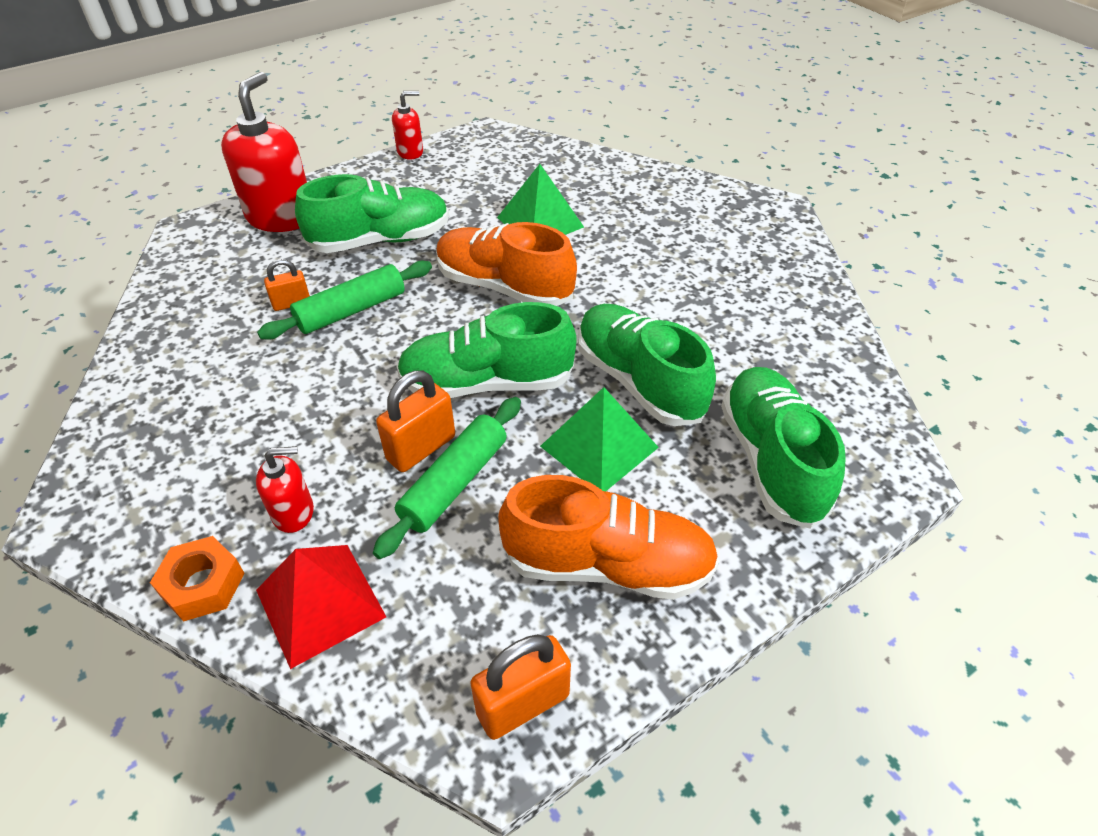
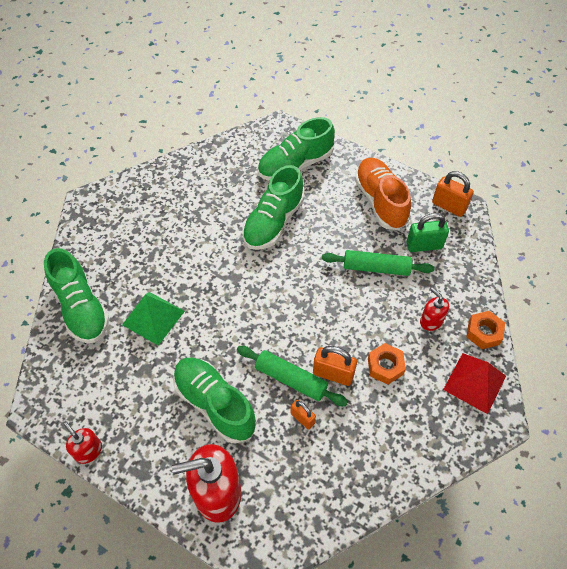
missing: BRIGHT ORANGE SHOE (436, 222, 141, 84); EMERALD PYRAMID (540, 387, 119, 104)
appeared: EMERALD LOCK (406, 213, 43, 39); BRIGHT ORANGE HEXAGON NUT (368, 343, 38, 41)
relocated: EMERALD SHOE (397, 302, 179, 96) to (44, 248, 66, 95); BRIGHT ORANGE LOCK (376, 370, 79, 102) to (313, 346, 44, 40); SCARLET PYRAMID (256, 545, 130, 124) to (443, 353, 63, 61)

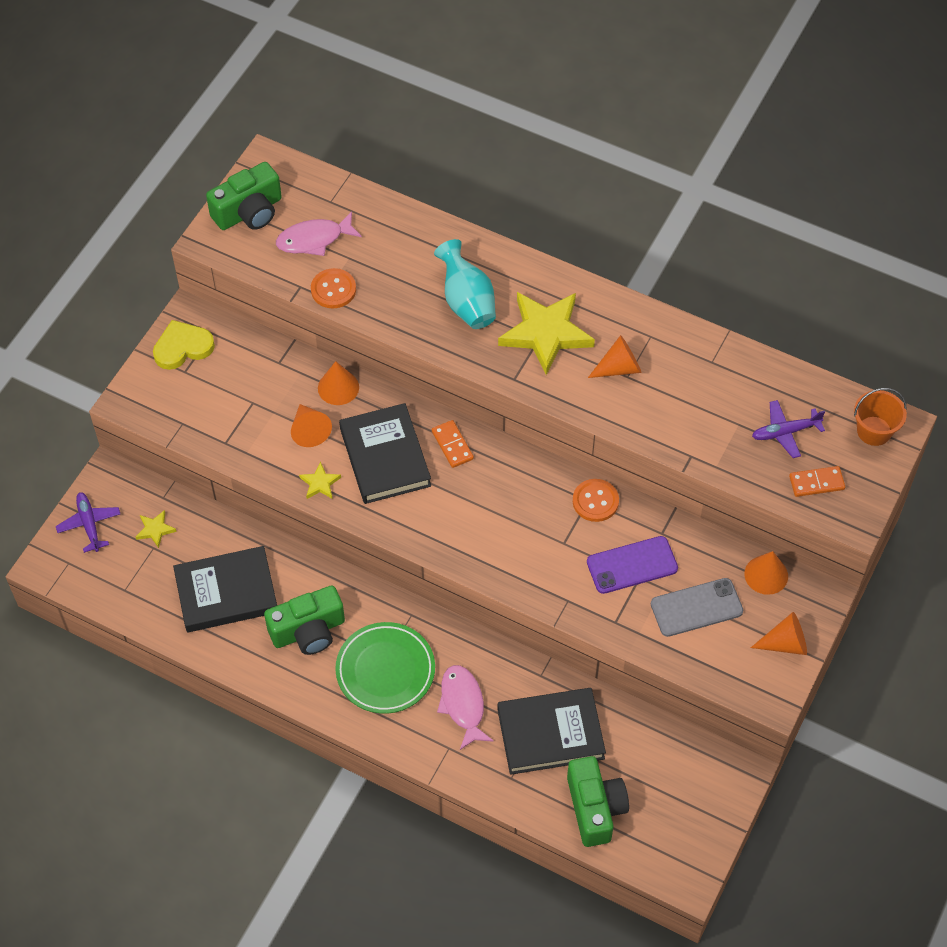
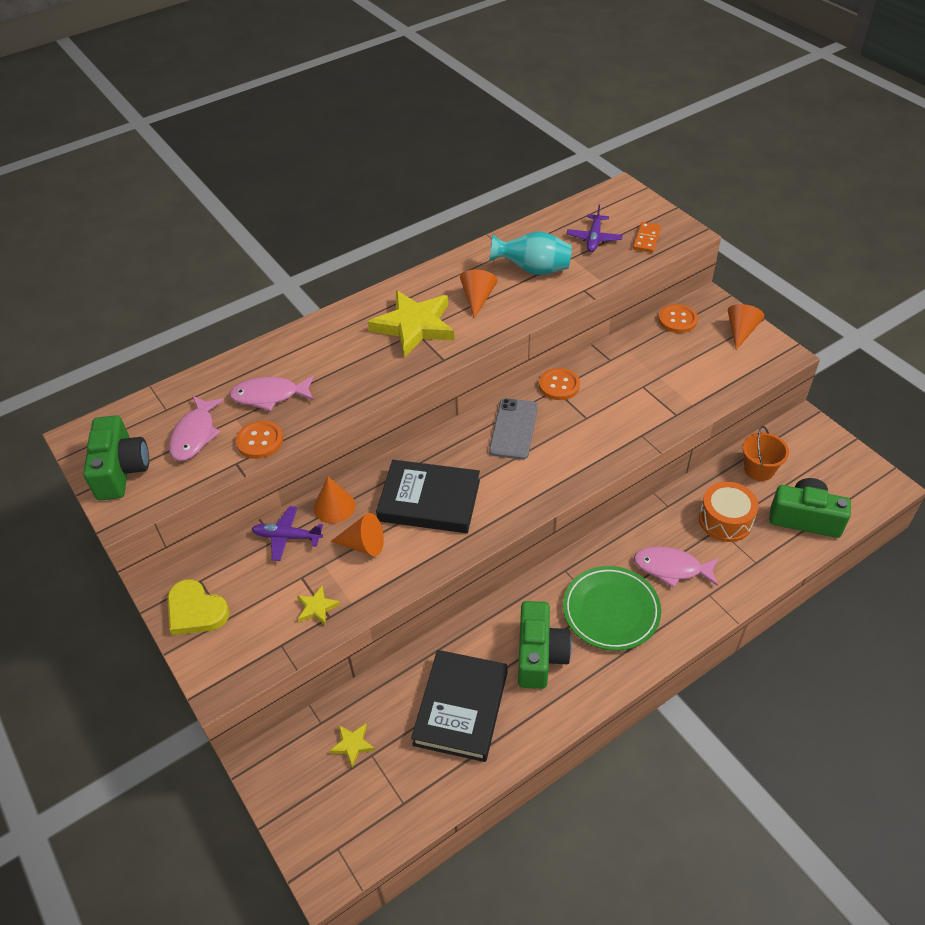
missing: BRIGHT ORANGE DOMINO (432, 420, 42, 48); VIOLET MOBILE PHONE (587, 536, 91, 58)
appeared: PINK FISH (229, 376, 85, 35)
relocated: TURQUOISE VASE (434, 239, 62, 90) to (489, 231, 83, 44); BRIGHT ORANGE PAIL (854, 388, 53, 58) to (742, 426, 47, 55); YELLOW STAR (299, 462, 42, 37) to (297, 586, 43, 39); VIOLET AEROPLANE (56, 492, 64, 61) to (252, 506, 71, 55); GRAY MOBILE PHONE (651, 578, 92, 59) to (489, 398, 49, 62)
exchanged: BRIGHT ORANGE SOLID CONE (744, 551, 44, 44) to BRIGHT ORANGE SHIRT BUTTON (658, 304, 40, 29); EBONY HARDBACK (497, 688, 109, 87) to BRIGHT ORANGE TOY DRUM (699, 482, 60, 60)
spun: YELLOW LOVE HEART (153, 320, 62, 50) = (167, 579, 63, 56) 60 degrees counterclockwise

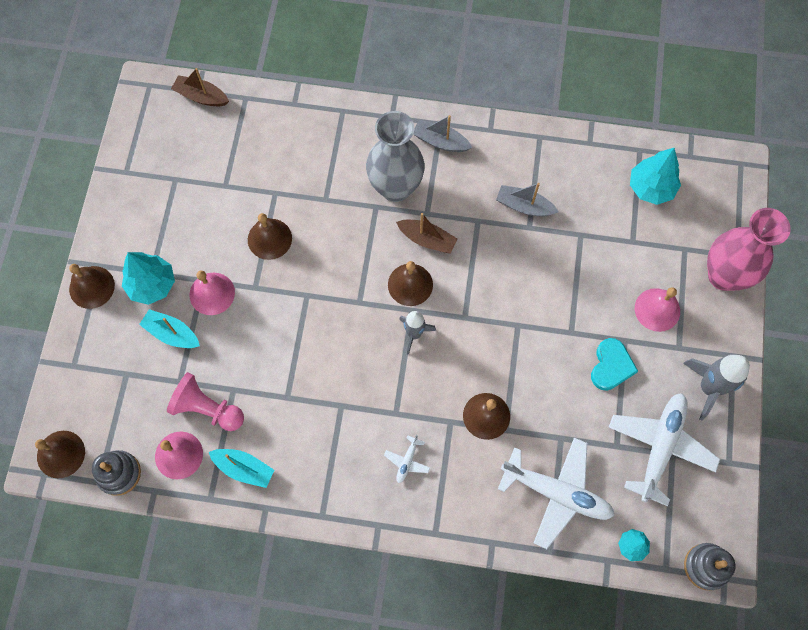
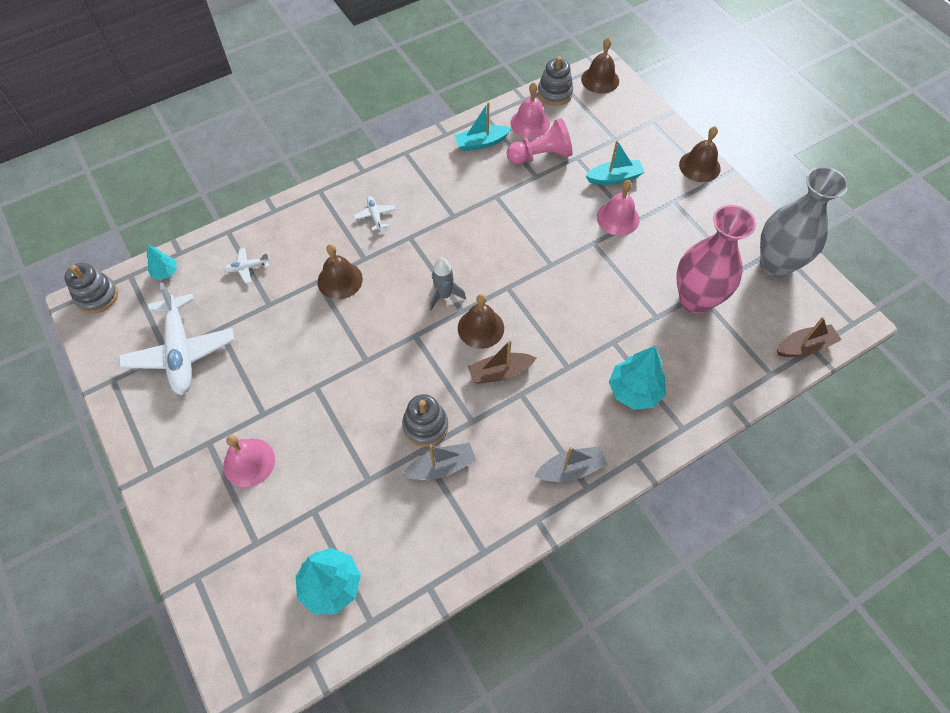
missing: BROWN BELL (248, 213, 44, 47); TURQUOISE LOVE HEART (591, 338, 47, 53); GRAY ROCKET (683, 355, 67, 65)
appeared: GRAY STACKING RINGS (402, 394, 46, 53)
relocated: GRAY VASE (366, 111, 59, 91) to (760, 166, 88, 111); PINK VASE (707, 208, 84, 83) to (676, 205, 80, 109); TURQUOISE FIR TREE (122, 252, 53, 53) to (609, 346, 57, 64)
size: PURE WHITE AEROPLANE (498, 438, 117, 111) = (223, 248, 47, 36) x0.42

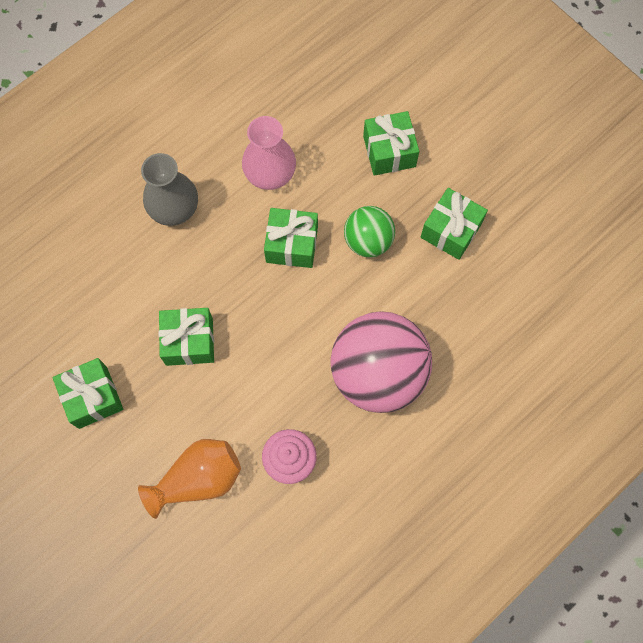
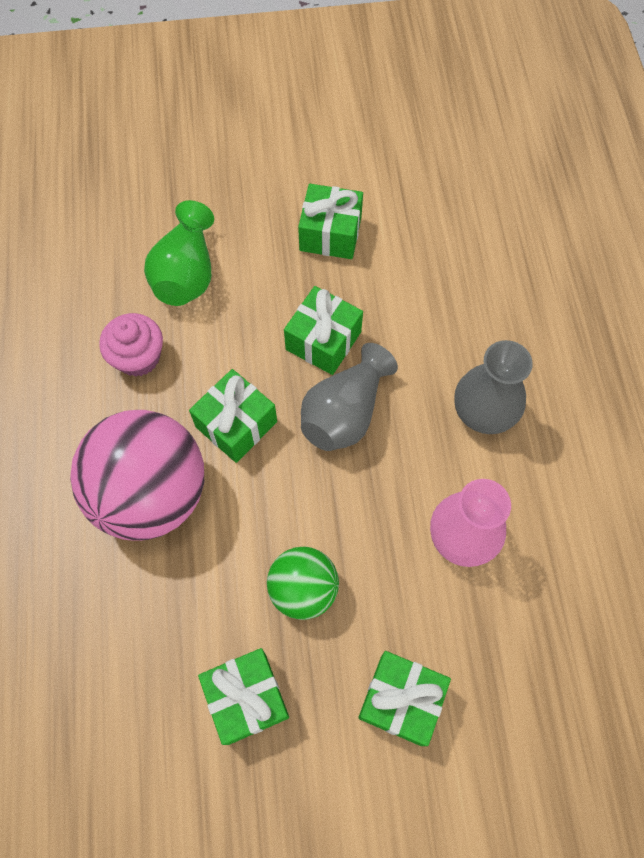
appeared: GRAY VASE (301, 343, 97, 108)
relocated: EMERALD PRESENT (264, 208, 54, 60) to (189, 369, 88, 94)
colour: BRIGHT ORANGE VASE (138, 439, 103, 80) to EMERALD VASE (144, 200, 70, 106)

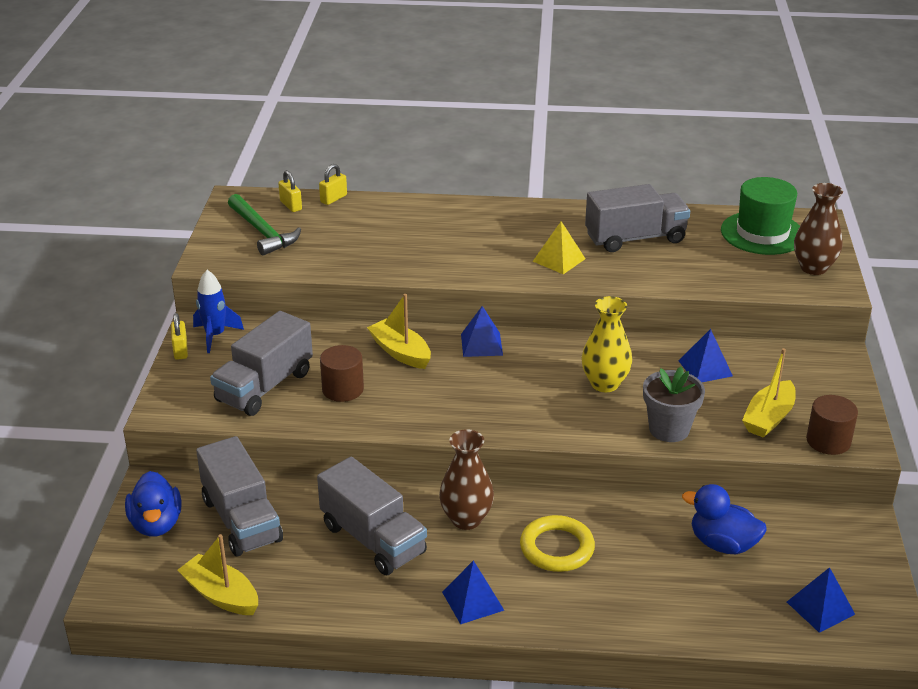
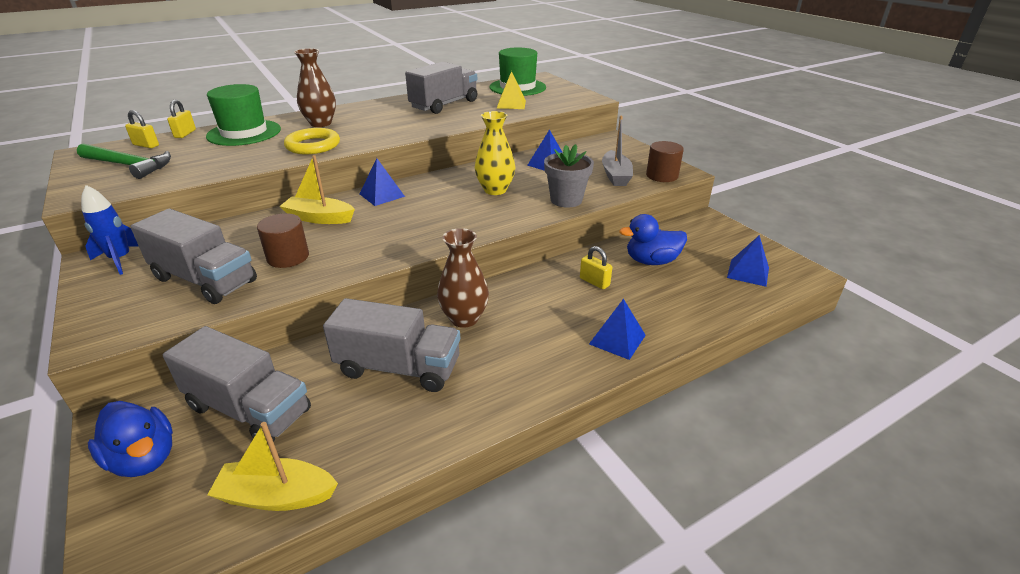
appeared: EMERALD HAT (206, 84, 75, 62)
relocated: BROWN VASE (794, 183, 49, 92) to (294, 48, 42, 79); YELLOW PYRAMID (533, 221, 53, 53) to (497, 71, 29, 38); YELLOW LOCK (171, 313, 17, 47) to (580, 246, 32, 43); YELLOW TORUS (520, 515, 75, 57) to (284, 128, 56, 26); ROYAL BLUE PYRAMID (442, 560, 63, 64) to (589, 299, 57, 61)
colour: YELLOW SAILBOAT (742, 348, 54, 90) to GRAY SAILBOAT (602, 116, 31, 70)
spun: GRAY TRUCK (210, 311, 103, 105) = (130, 209, 127, 95) 60 degrees counterclockwise

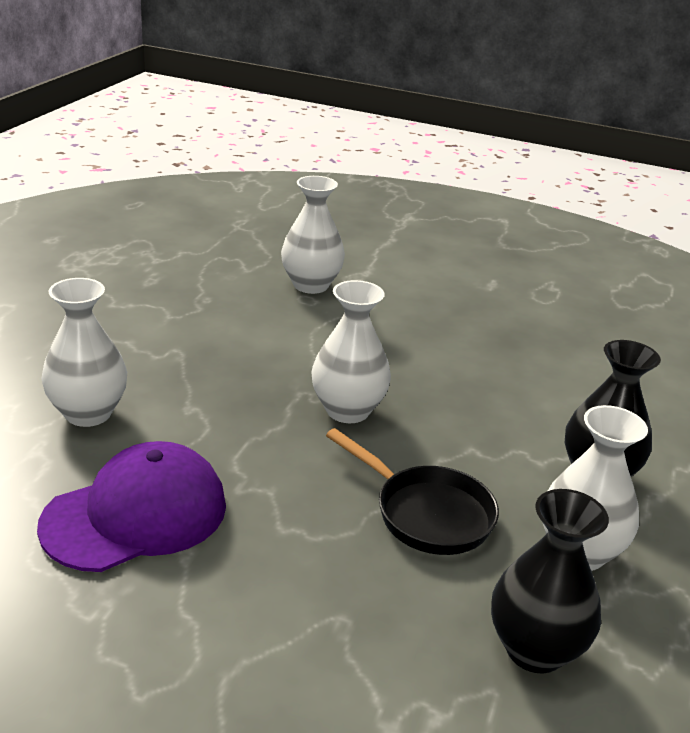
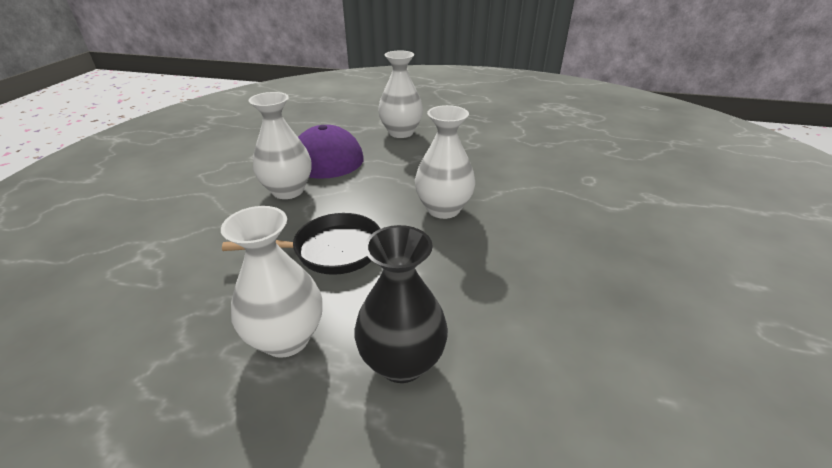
missing: EBONY VASE (491, 489, 118, 185)
relocated: PURE WHITE VASE (281, 176, 64, 118) to (249, 92, 63, 107)
spun: EBONY SKILLET (326, 428, 173, 127) = (222, 213, 158, 62) 135 degrees counterclockwise

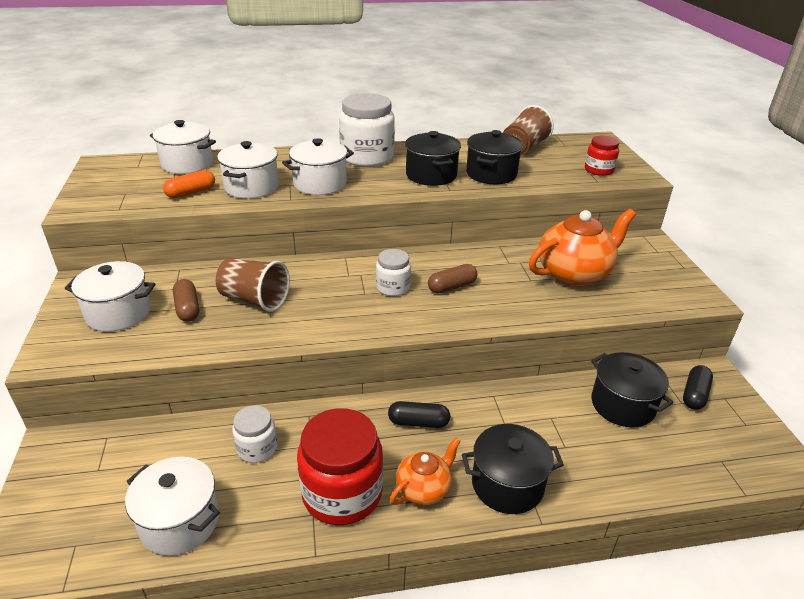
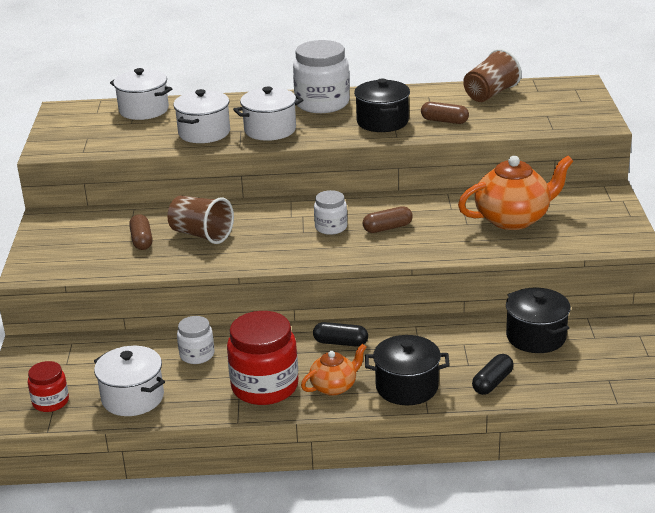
missing: BRIGHT ORANGE PILL (163, 170, 52, 28); PURE WHITE COOKING POT (65, 261, 90, 71)
relocated: SCARLET JAR (585, 136, 34, 40) to (28, 361, 41, 51); EBONY PILL (683, 365, 30, 45) to (472, 354, 42, 41)
exchanged: EBONY COOKING POT (466, 130, 57, 54) to BROWN PILL (421, 102, 48, 22)

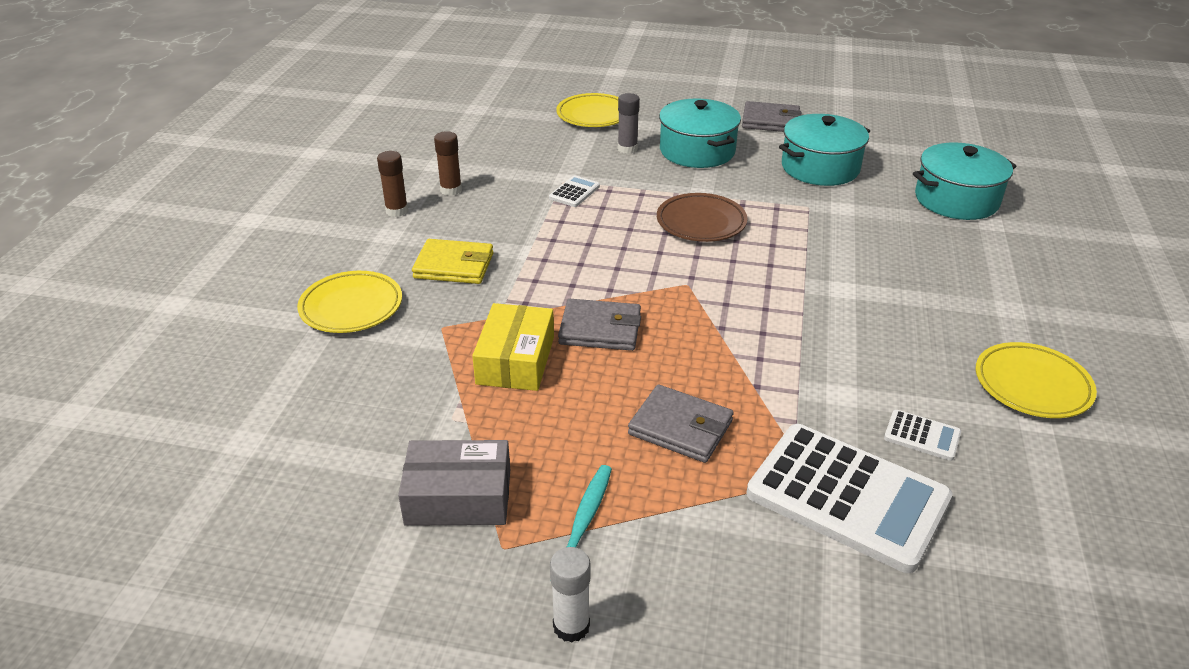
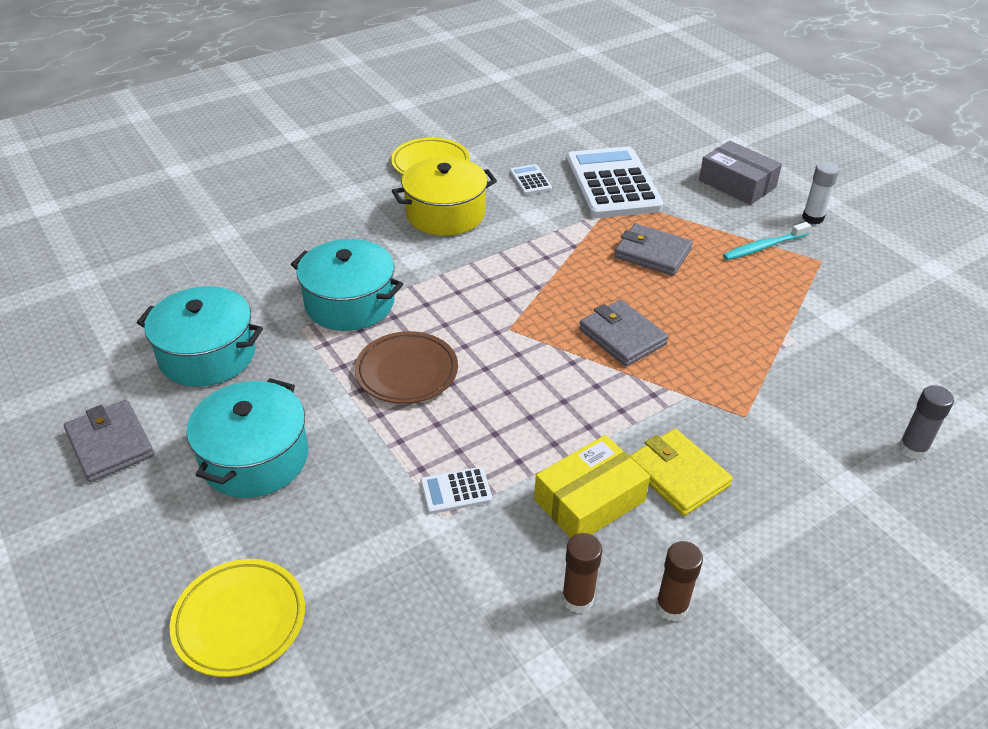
missing: YELLOW DINNER PLATE (297, 271, 105, 62)
appeared: YELLOW COOKING POT (392, 157, 105, 79)
relocated: GRAY GLUE (618, 93, 22, 61) to (898, 385, 56, 74); TURQUOISE COOKING POT (913, 143, 104, 77) to (291, 239, 112, 92); YELLOW BOX (472, 303, 82, 88) to (534, 435, 116, 103); GRAY BOX (398, 440, 112, 86) to (699, 141, 83, 64)
spun: GRAY CARD WALLET (628, 384, 106, 79) = (614, 223, 79, 53) 45 degrees counterclockwise

